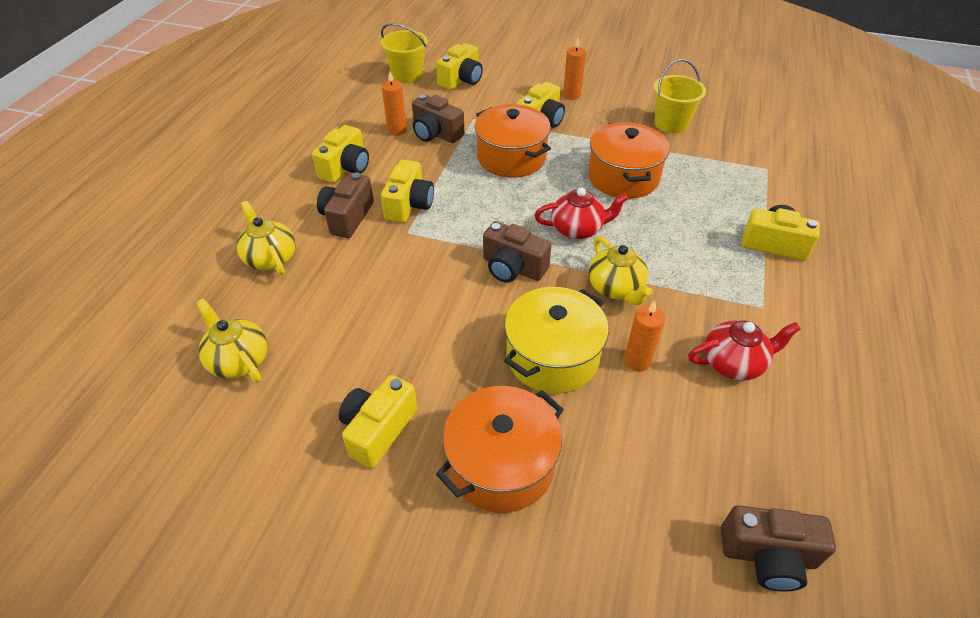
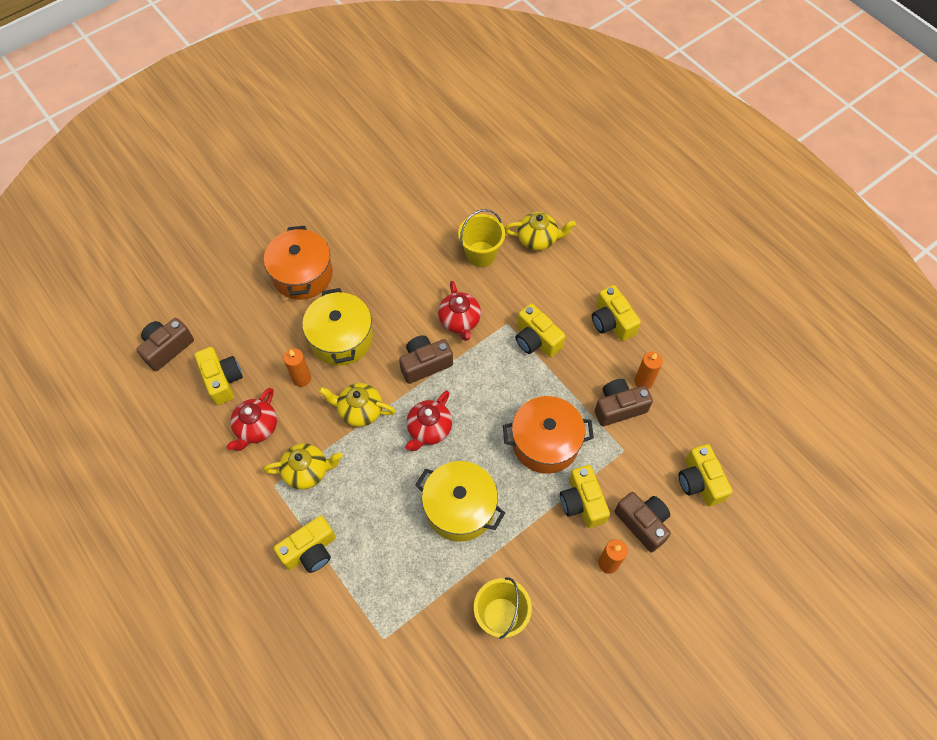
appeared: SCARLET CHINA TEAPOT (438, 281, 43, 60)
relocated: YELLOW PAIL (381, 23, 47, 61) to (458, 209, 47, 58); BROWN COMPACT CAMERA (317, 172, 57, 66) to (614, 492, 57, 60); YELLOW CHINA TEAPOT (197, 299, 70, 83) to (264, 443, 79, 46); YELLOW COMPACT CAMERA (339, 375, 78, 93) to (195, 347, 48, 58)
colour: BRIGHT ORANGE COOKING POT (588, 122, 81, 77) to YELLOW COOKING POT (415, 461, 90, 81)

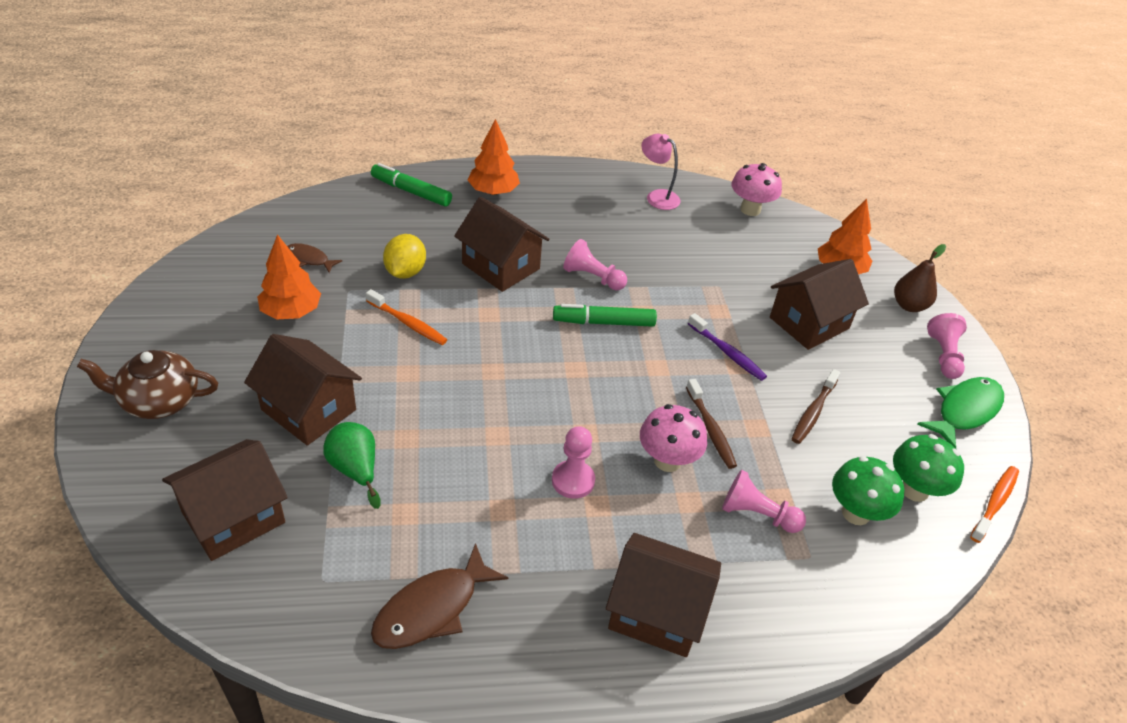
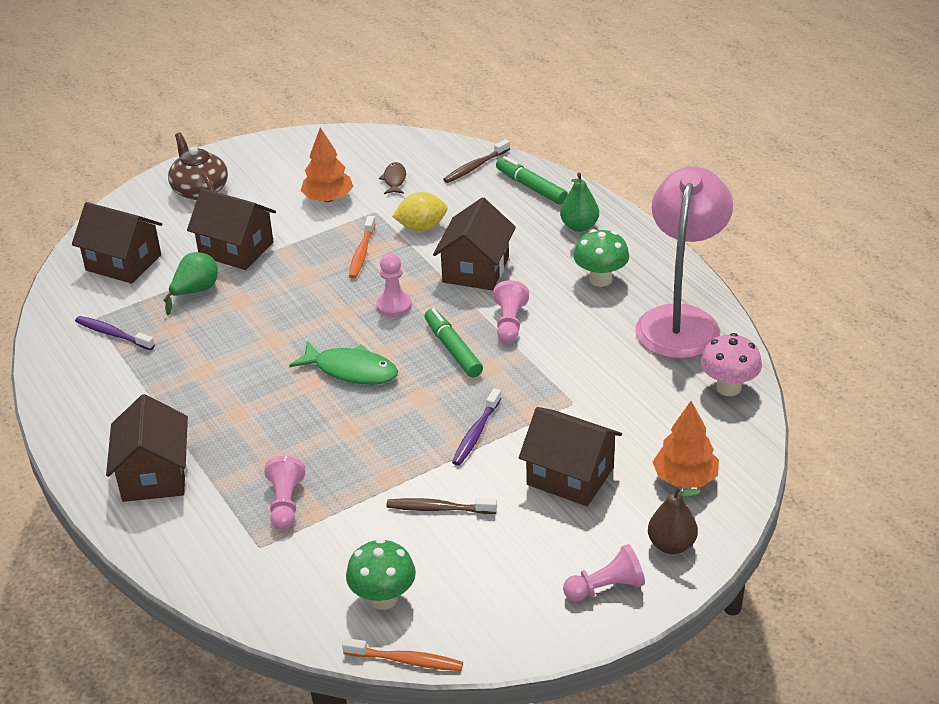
missing: PINK MUSHROOM (640, 404, 67, 68); BROWN FISH (371, 543, 137, 106)
appeared: VIOLET TOOTH BRUSH (75, 316, 80, 34)
relocated: EMERALD FISH (917, 377, 87, 71) to (289, 341, 109, 44); BROWN TOOTH BRUSH (686, 379, 51, 90) to (443, 139, 67, 44); PINK PAWN (552, 426, 43, 73) to (376, 253, 36, 64); EMERALD MUSHROOM (832, 456, 72, 69) to (573, 229, 56, 58)
exchanged: BRIGHT ORANGE FIR TREE (468, 119, 52, 76) to EMERALD TOY PEAR (560, 173, 39, 59)
spun: EMERALD MARKER (371, 163, 81, 43) = (496, 156, 72, 49) 45 degrees counterclockwise; BROWN TOY HOUSE (244, 334, 118, 112) = (187, 188, 89, 82) 75 degrees counterclockwise
size: PINK READING LAMP (641, 134, 39, 76) = (636, 167, 97, 192) x2.13

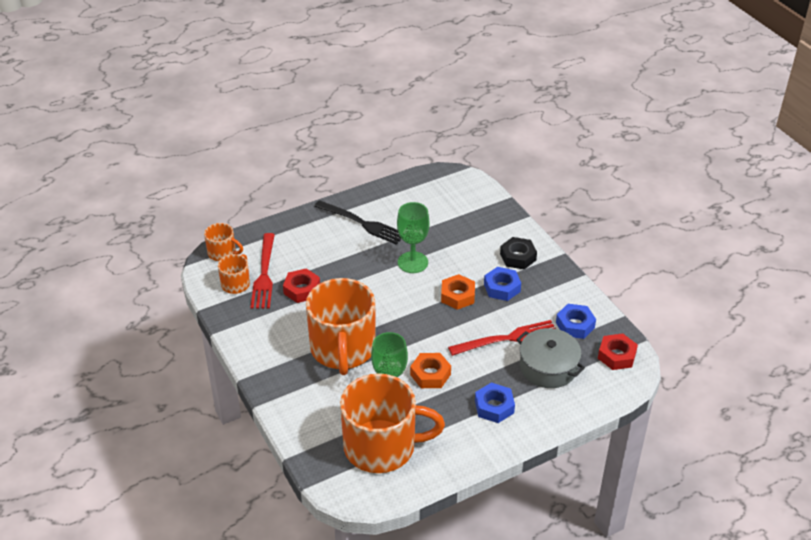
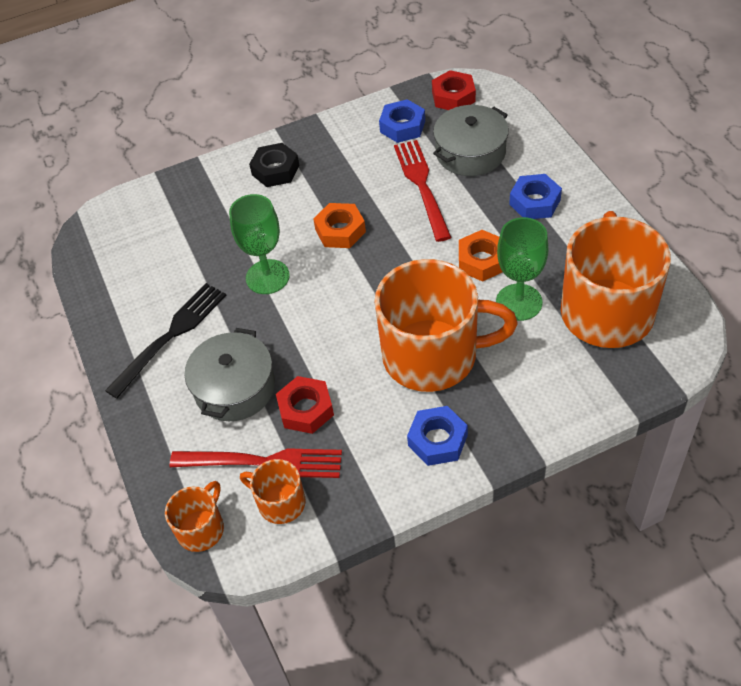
appeared: GRAY COOKING POT (185, 328, 90, 93)
relocated: ROYAL BLUE HEXAGON NUT (484, 267, 37, 34) to (407, 406, 61, 60)

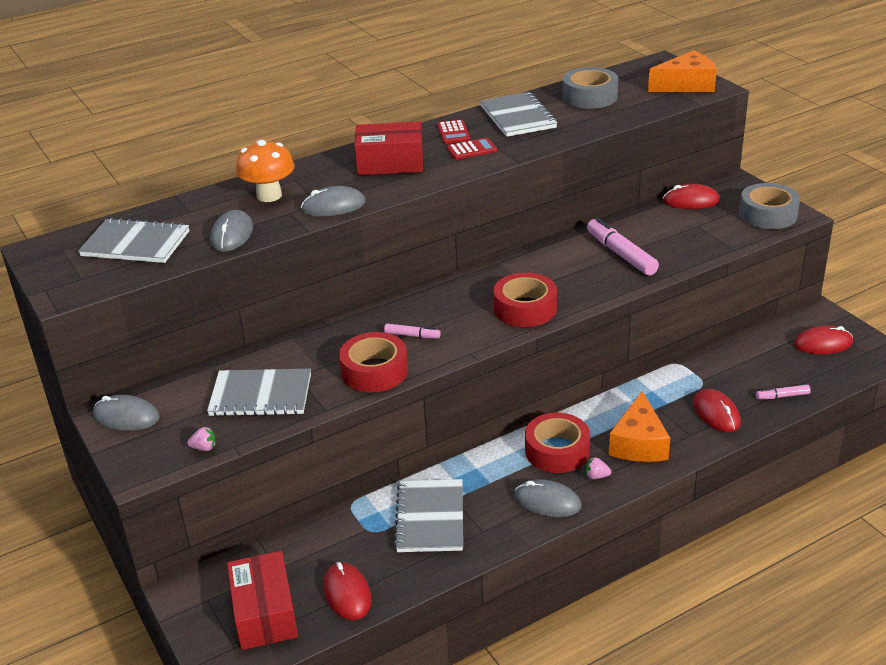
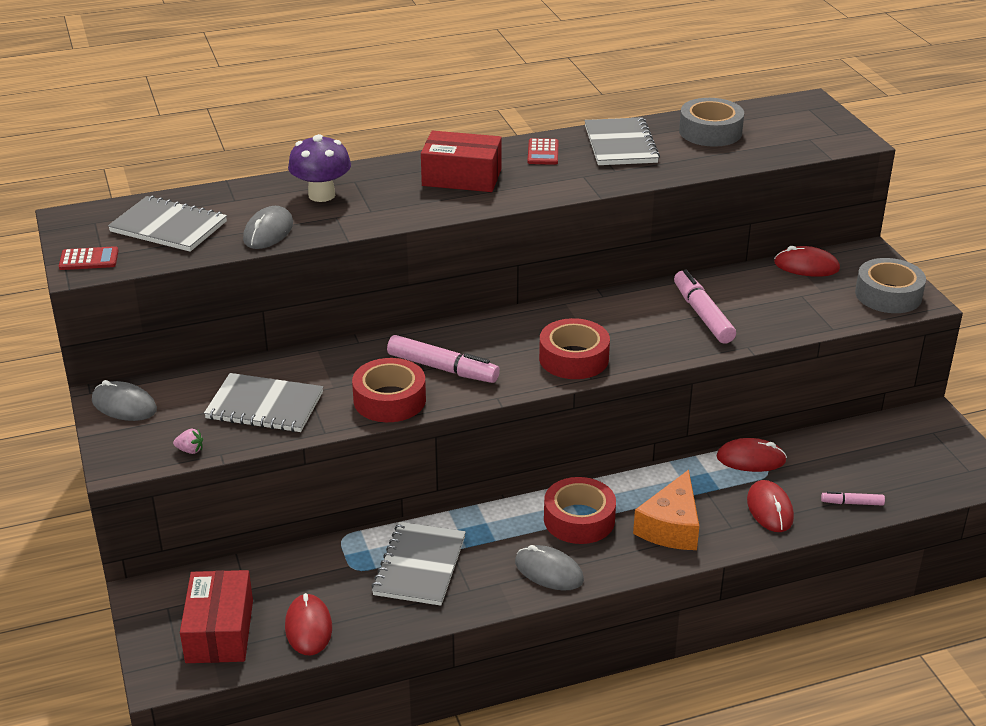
missing: BRIGHT ORANGE PIECE OF CHEESE (648, 51, 69, 41); GRAY MOUSE (301, 186, 65, 30); PINK TOY STRAWBERRY (585, 457, 27, 22)
relocated: SCARLET CALCULATOR (447, 138, 50, 22) to (59, 246, 59, 24); SCARLET MOUSE (794, 326, 59, 28) to (716, 438, 71, 34)
colour: BRIGHT ORANGE MUSHROOM (236, 140, 59, 62) to VIOLET MUSHROOM (288, 134, 63, 68)
size: PINK MARKER (384, 324, 57, 15) = (387, 335, 113, 48) x1.92

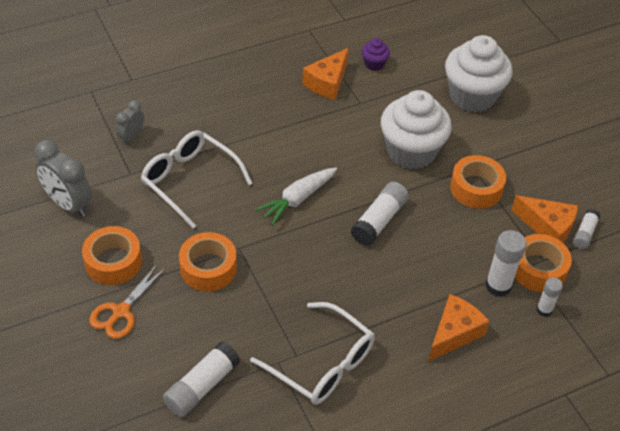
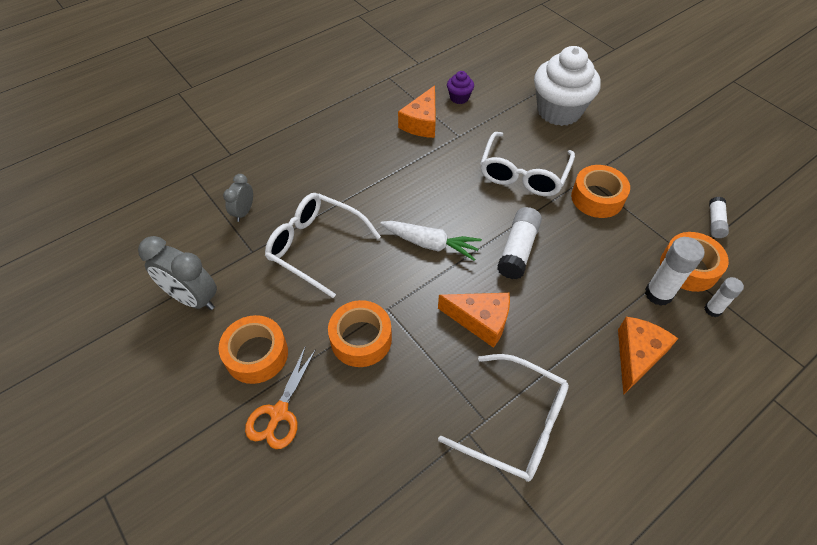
missing: PURE WHITE GLUE (163, 342, 77, 75)
relocated: BRIGHT ORANGE PIECE OF CHEESE (511, 195, 67, 48) to (438, 293, 72, 55)
exchanged: PURE WHITE MUFFIN (381, 90, 71, 79) to PURE WHITE SPECTACLES (480, 132, 95, 64)
spun: PURE WHITE CARROT (255, 167, 82, 59) = (380, 221, 102, 40) 105 degrees counterclockwise

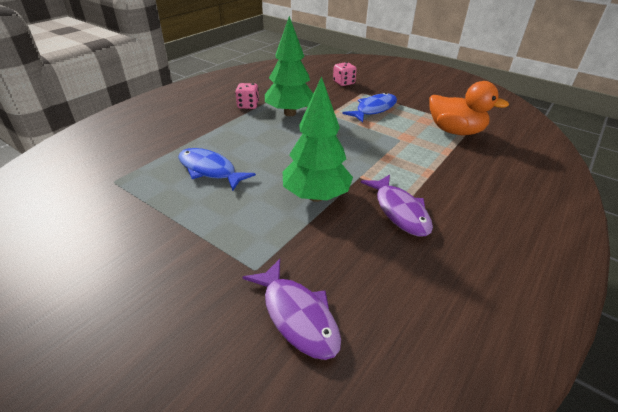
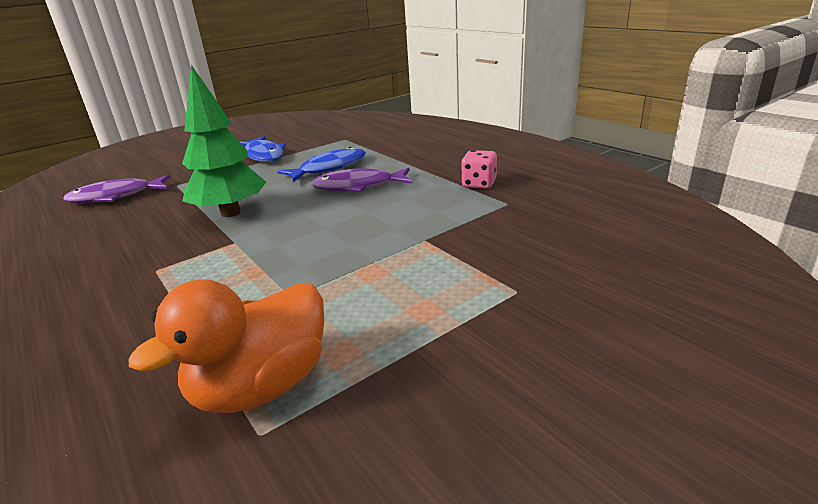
missing: EMERALD FIR TREE (265, 16, 48, 100); PINK DIE (333, 62, 24, 24)
relocated: ROYAL BLUE FISH (342, 93, 55, 30) to (239, 136, 47, 26); VIOLET FISH (361, 174, 72, 63) to (311, 168, 101, 25)

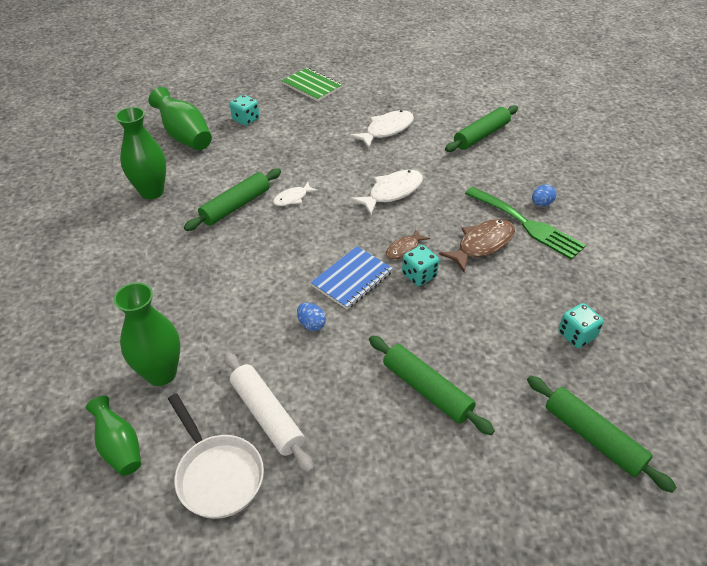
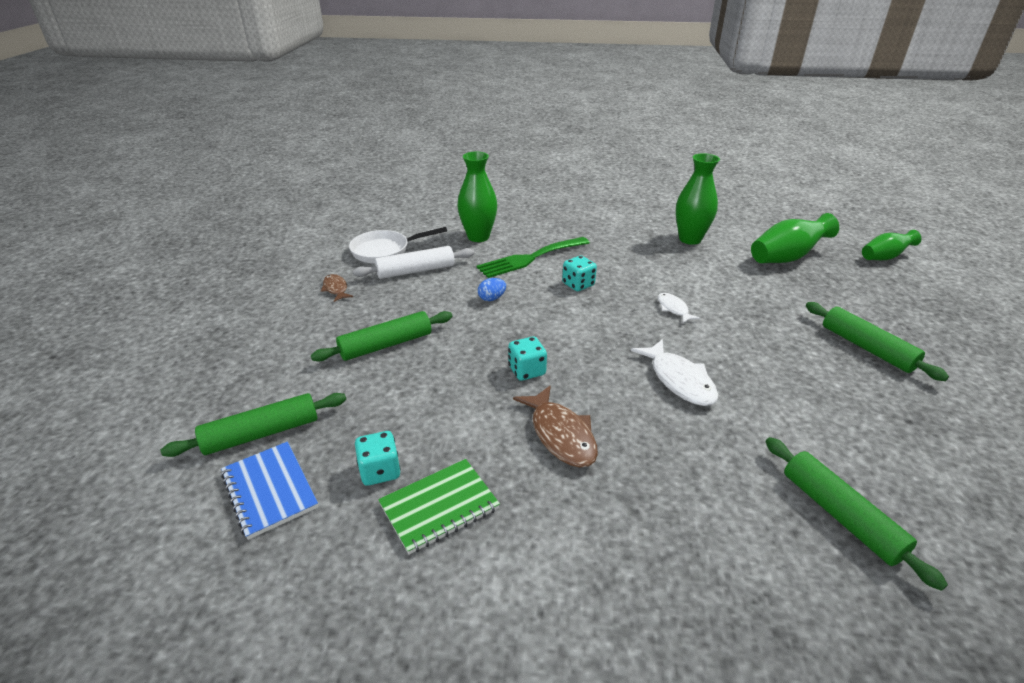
missing: PURE WHITE FISH (349, 110, 65, 38); ROYAL BLUE EGG SHAPE (532, 184, 25, 22)
relocated: EMERALD NOTEBOOK (282, 68, 60, 34) to (378, 459, 122, 96); TURQUOISE DIE (230, 95, 29, 31) to (562, 256, 35, 35); EMERALD ROLLING PIN (184, 169, 97, 62) to (806, 302, 143, 79); EMERALD DINNER FORK (465, 187, 121, 73) to (477, 237, 113, 41); BROWN FISH (386, 229, 44, 30) to (321, 274, 32, 28); ROYAL BLUE NOTEBOOK (311, 246, 82, 64) to (221, 442, 97, 98); EMERALD VASE (86, 396, 55, 80) to (862, 230, 59, 30)

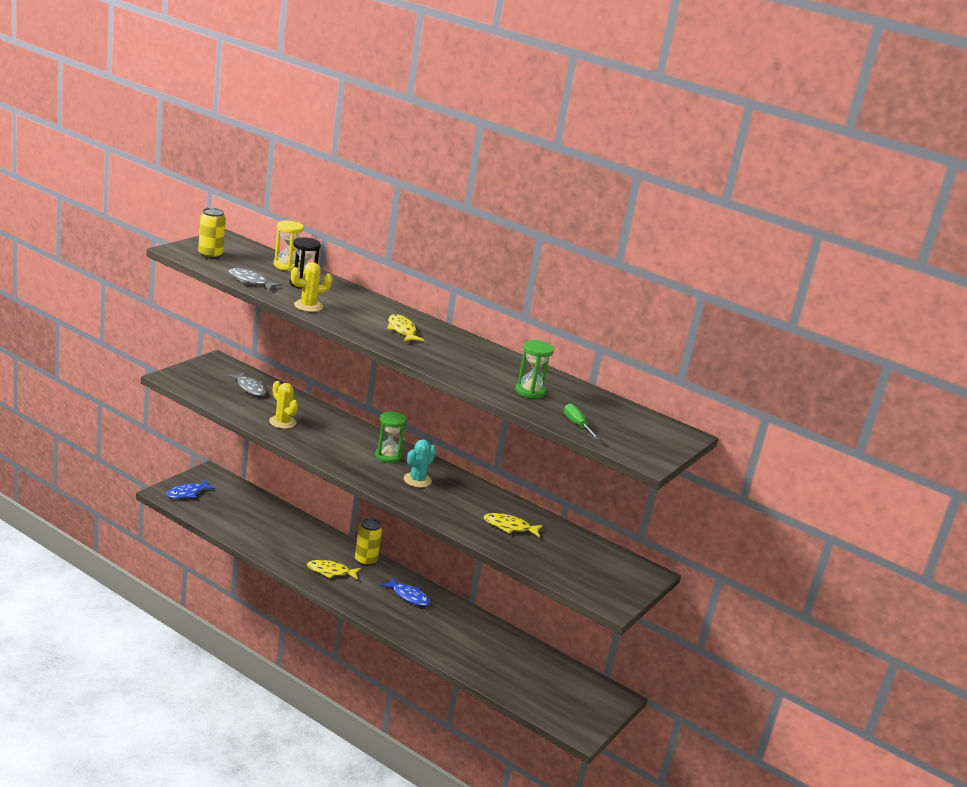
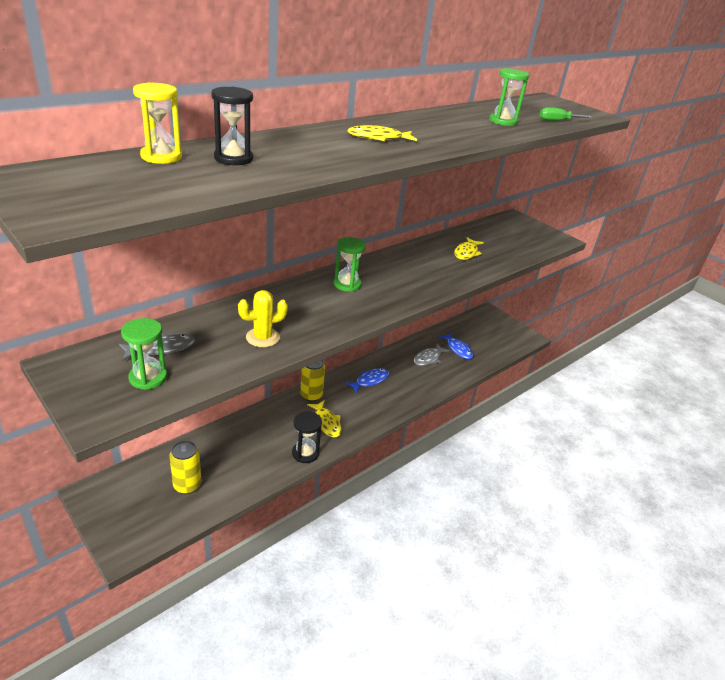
missing: YELLOW SAGUARO CACTUS (291, 262, 41, 50); TURQUOISE SAGUARO CACTUS (404, 439, 32, 48)
appeared: EMERALD SAND TIMER (121, 318, 46, 72); EBONY SAND TIMER (292, 411, 30, 52)
relocated: YELLOW CAN (198, 208, 28, 51) to (169, 440, 32, 54); GRAY FISH (229, 268, 53, 23) to (414, 343, 36, 23); ROYAL BLUE FISH (166, 480, 49, 19) to (439, 332, 34, 27)
spun: YELLOW FISH (307, 560, 54, 20) = (307, 400, 35, 37) 45 degrees counterclockwise

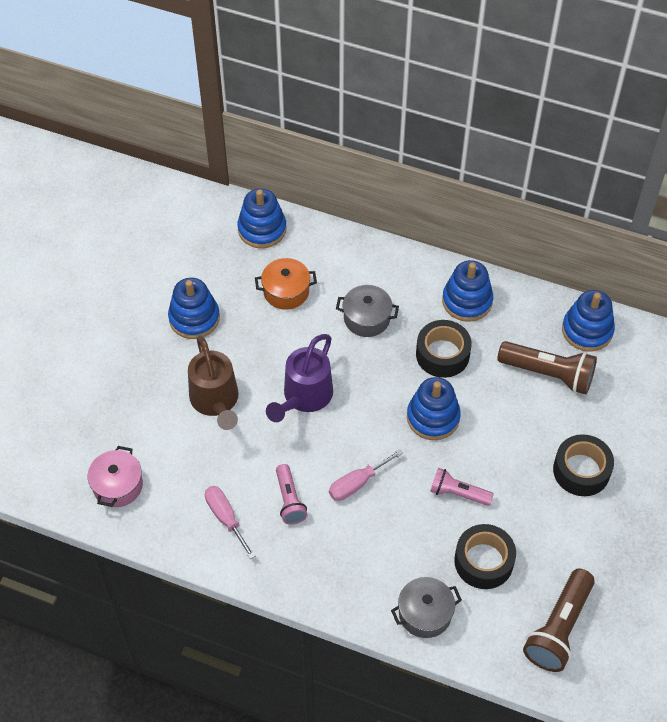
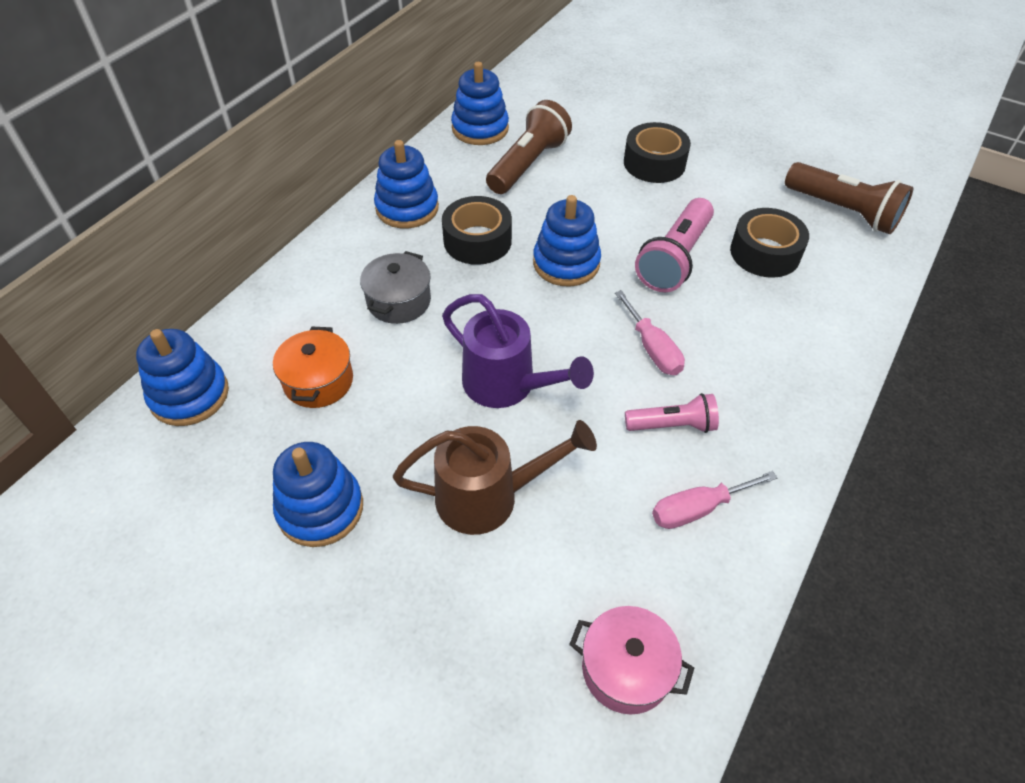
missing: GRAY COOKING POT (391, 577, 71, 61)
size: PINK FLASHLIGHT (430, 468, 64, 38) = (635, 198, 79, 94) x1.63

